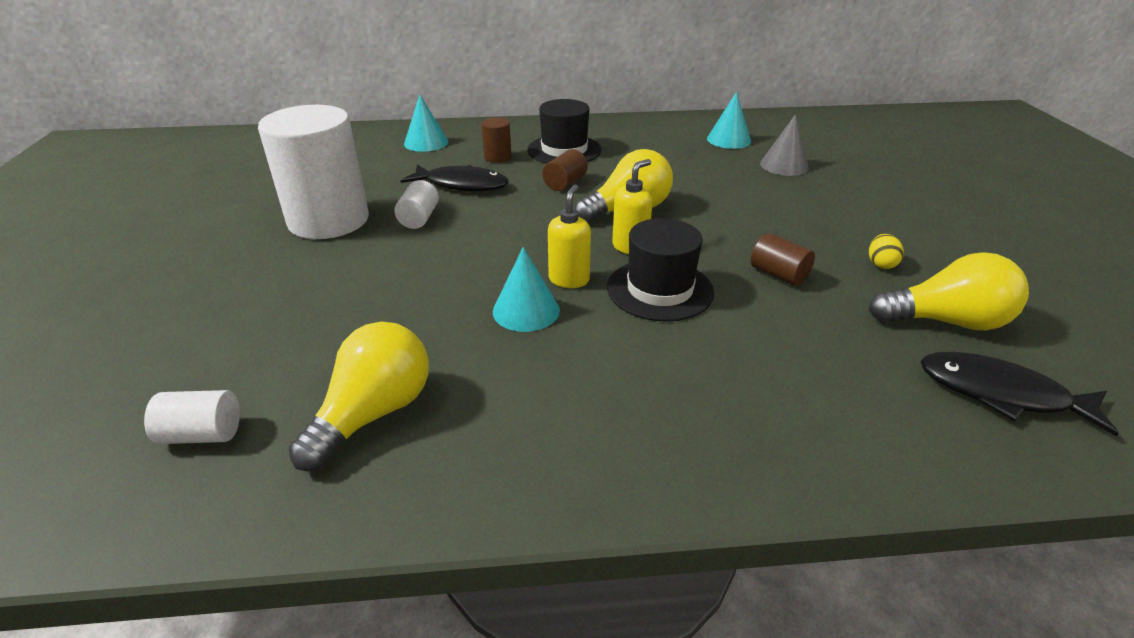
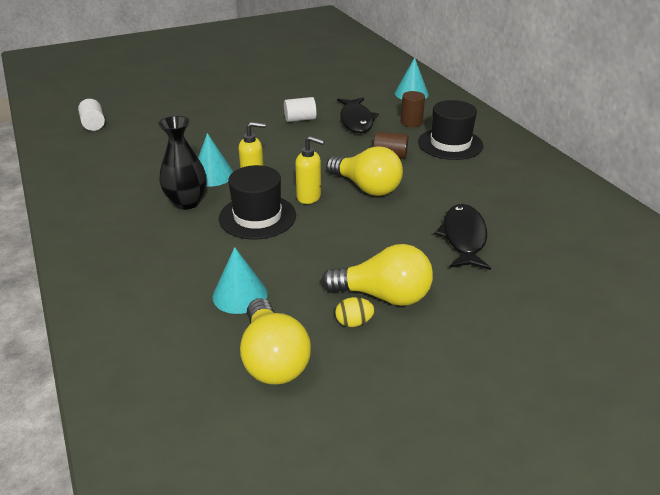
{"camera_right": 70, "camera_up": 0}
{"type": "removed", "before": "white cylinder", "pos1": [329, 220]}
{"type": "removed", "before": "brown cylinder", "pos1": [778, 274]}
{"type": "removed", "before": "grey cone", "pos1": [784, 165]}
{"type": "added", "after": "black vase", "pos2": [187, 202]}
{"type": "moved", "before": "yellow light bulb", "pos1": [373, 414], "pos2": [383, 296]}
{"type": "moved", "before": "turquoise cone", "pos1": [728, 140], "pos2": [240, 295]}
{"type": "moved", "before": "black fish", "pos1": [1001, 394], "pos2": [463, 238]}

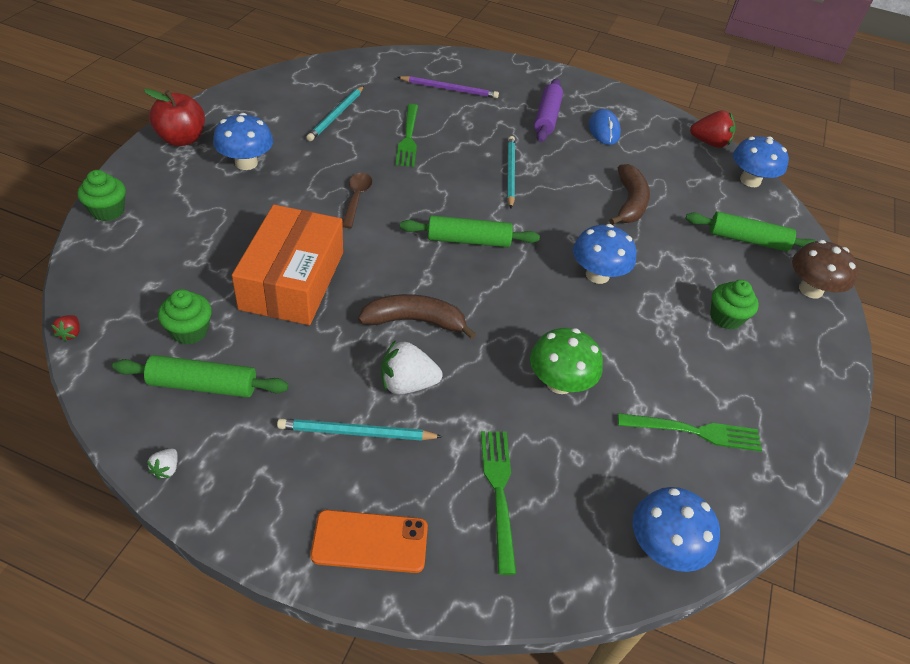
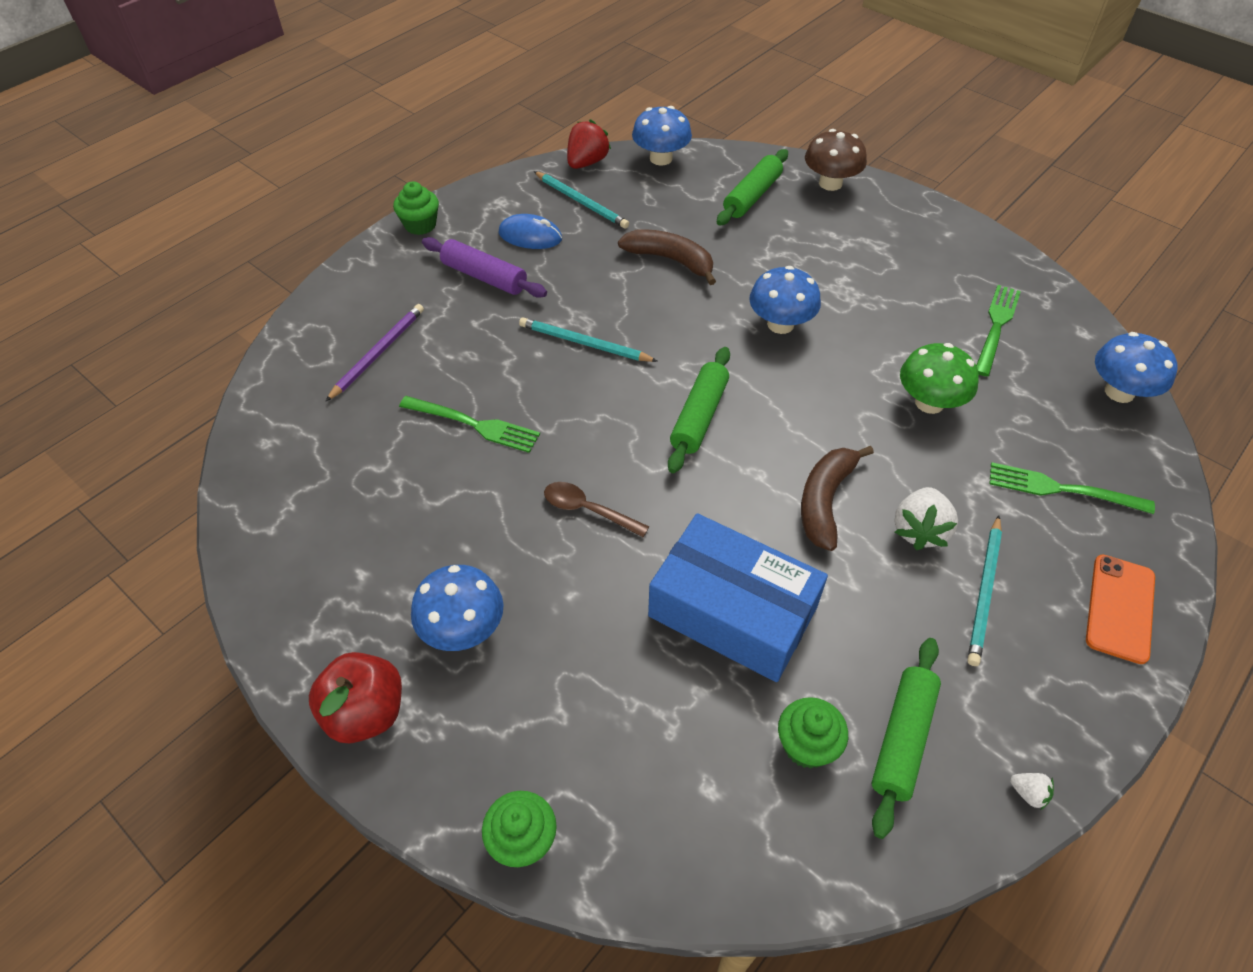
{"camera_right": -65, "camera_up": 5}
{"type": "removed", "before": "red strawberry", "pos1": [70, 333]}
{"type": "moved", "before": "turquoise pencil", "pos1": [336, 115], "pos2": [581, 202]}
{"type": "moved", "before": "green cupcake", "pos1": [725, 318], "pos2": [420, 225]}
{"type": "recoloured", "before": "orange box", "after": "blue box", "pos1": [292, 280], "pos2": [732, 611]}

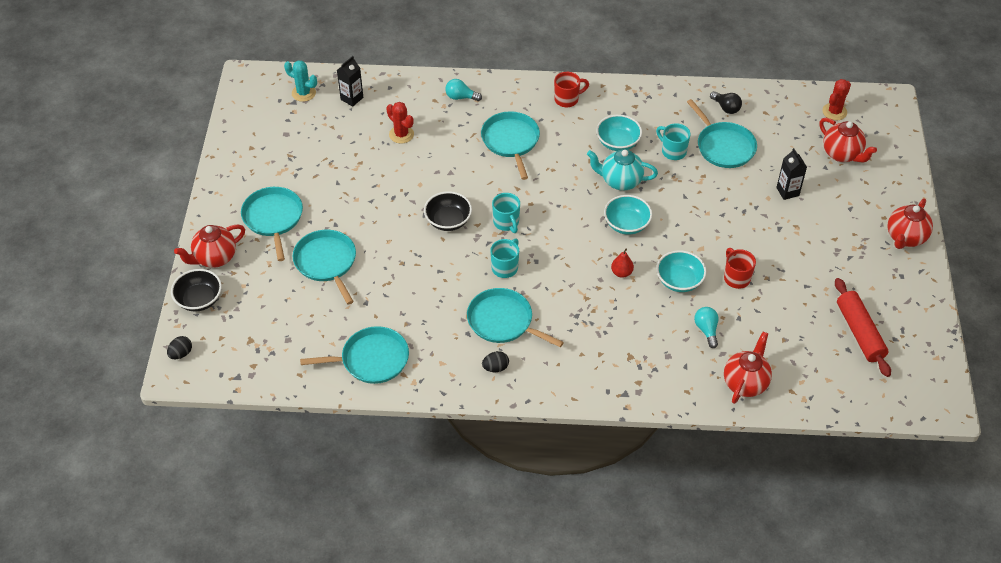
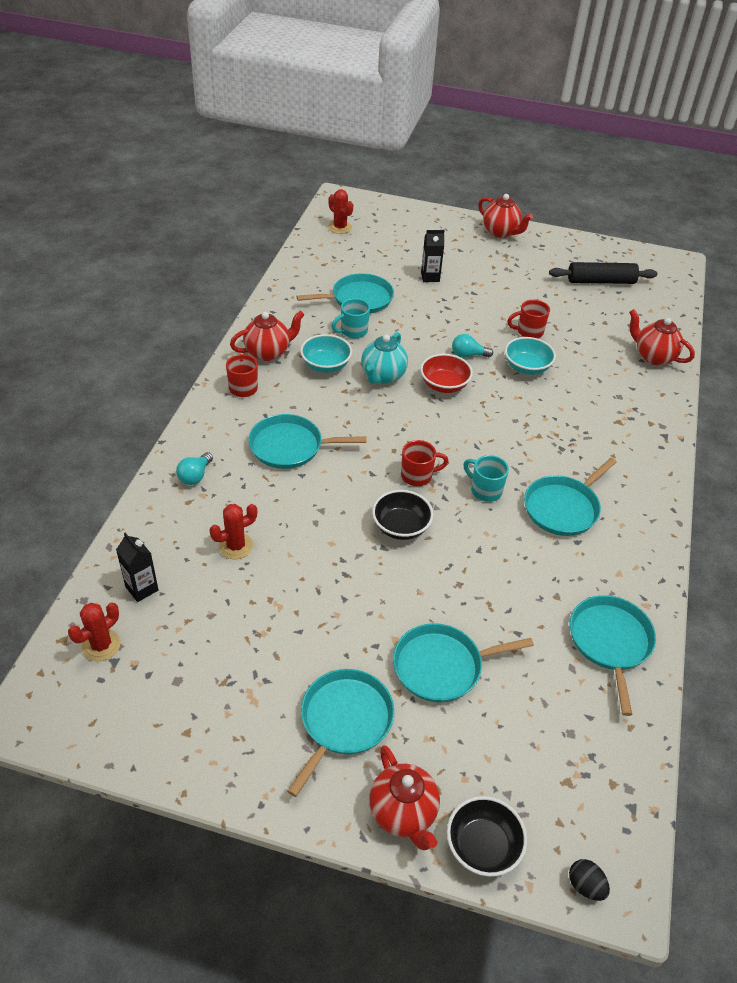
{"camera_right": -80, "camera_up": -5}
{"type": "removed", "before": "black egg", "pos1": [495, 368]}
{"type": "removed", "before": "red pear", "pos1": [621, 273]}
{"type": "removed", "before": "black light bulb", "pos1": [726, 108]}
{"type": "moved", "before": "turquoise light bulb", "pos1": [706, 330], "pos2": [468, 355]}
{"type": "moved", "before": "red teapot", "pos1": [842, 154], "pos2": [268, 352]}
{"type": "recoloured", "before": "turquoise cactus", "after": "red cactus", "pos1": [303, 93], "pos2": [101, 645]}
{"type": "recoloured", "before": "turquoise mug", "after": "red mug", "pos1": [506, 223], "pos2": [418, 476]}
{"type": "recoloured", "before": "turquoise bowl", "after": "red bowl", "pos1": [626, 224], "pos2": [444, 385]}
{"type": "recoloured", "before": "red rolling pin", "after": "black rolling pin", "pos1": [859, 332], "pos2": [600, 281]}
{"type": "turned", "before": "turquoise pan", "pos1": [273, 218], "pos2": [344, 721], "turn": 120}

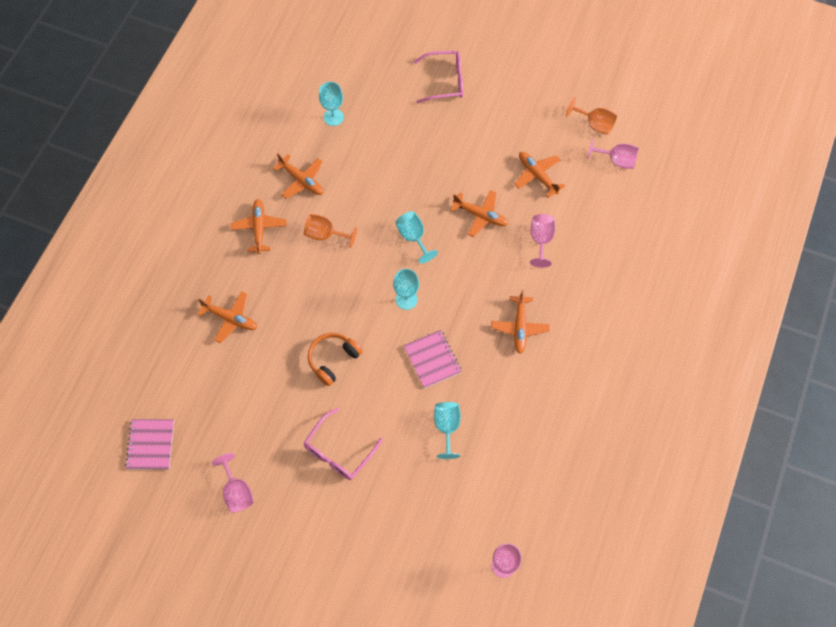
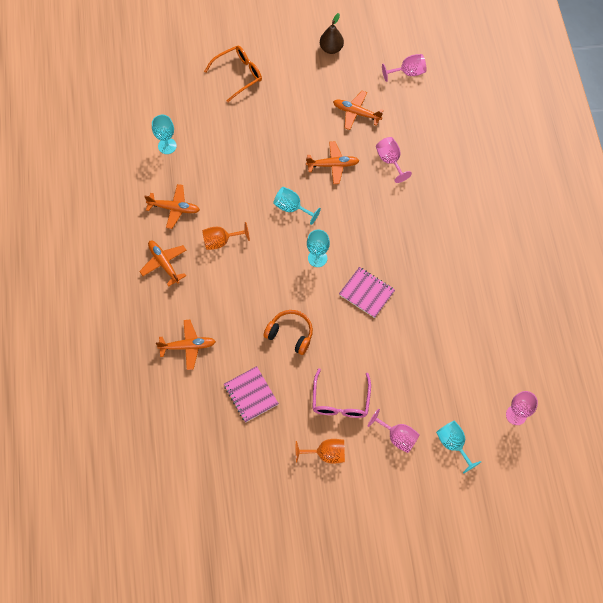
{"camera_right": -30, "camera_up": 0}
{"type": "removed", "before": "orange plane", "pos1": [519, 327]}
{"type": "added", "after": "brown pear", "pos2": [331, 48]}
{"type": "moved", "before": "pink notebook", "pos1": [150, 445], "pos2": [251, 395]}
{"type": "moved", "before": "pink goblet", "pos1": [237, 491], "pos2": [397, 436]}
{"type": "moved", "before": "turquoise goblet", "pos1": [447, 427], "pos2": [453, 444]}
{"type": "moved", "before": "orange goblet", "pos1": [595, 124], "pos2": [326, 454]}
{"type": "recoloured", "before": "pink glasses", "after": "orange glasses", "pos1": [445, 81], "pos2": [238, 75]}
{"type": "turned", "before": "orange headphones", "pos1": [333, 359], "pos2": [290, 334], "turn": 105}

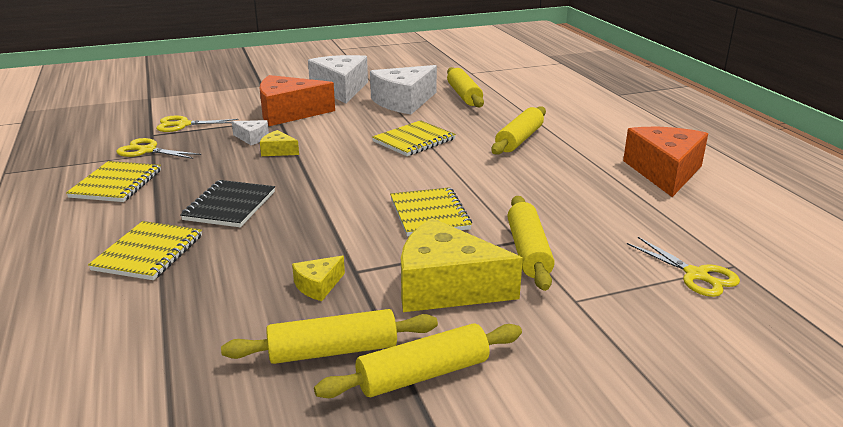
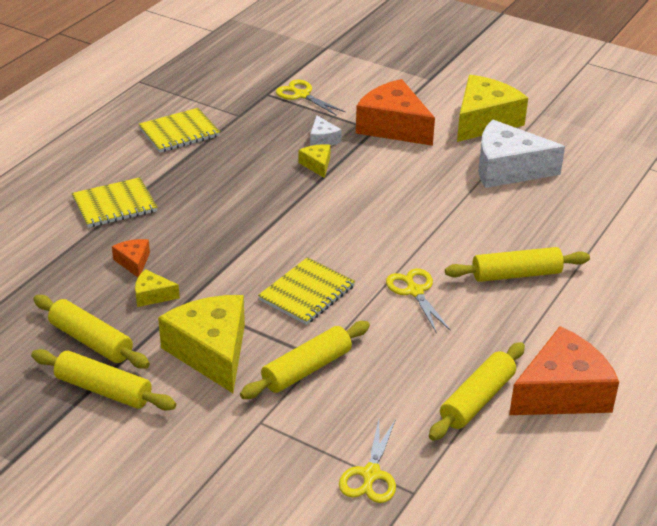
{"camera_right": 50, "camera_up": 10}
{"type": "removed", "before": "black notebook", "pos1": [230, 206]}
{"type": "removed", "before": "yellow notebook", "pos1": [414, 140]}
{"type": "added", "after": "orange cheese", "pos2": [133, 262]}
{"type": "moved", "before": "yellow scissors", "pos1": [147, 150], "pos2": [415, 291]}
{"type": "moved", "before": "yellow rolling pin", "pos1": [464, 95], "pos2": [477, 400]}
{"type": "recoloured", "before": "white cheese", "after": "yellow cheese", "pos1": [340, 89], "pos2": [484, 121]}

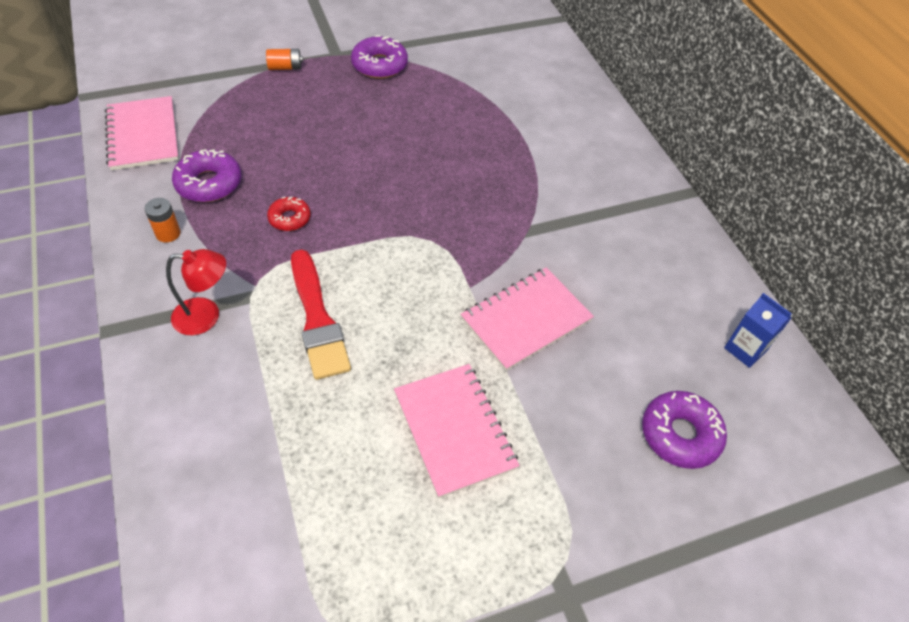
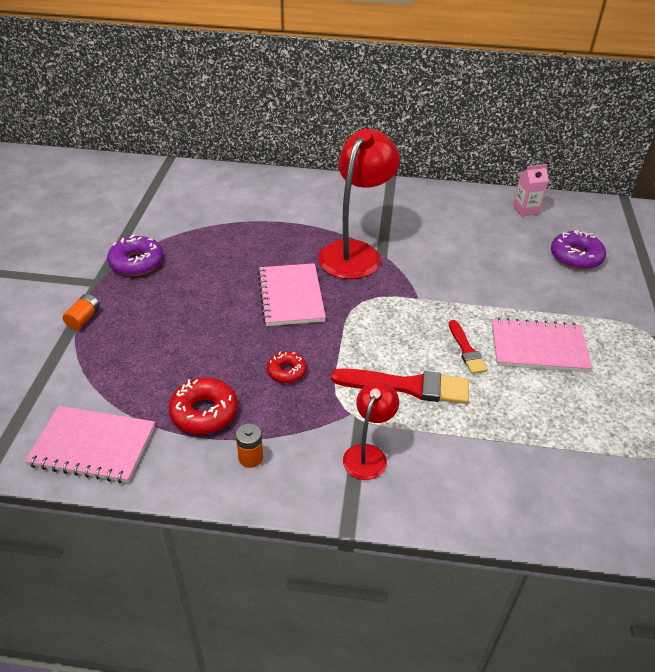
{"camera_right": -60, "camera_up": -10}
{"type": "added", "after": "red lamp", "pos2": [355, 252]}
{"type": "added", "after": "red brush", "pos2": [466, 350]}
{"type": "moved", "before": "pink notebook", "pos1": [526, 319], "pos2": [291, 296]}
{"type": "recoloured", "before": "purple donut", "after": "red donut", "pos1": [209, 183], "pos2": [204, 412]}
{"type": "recoloured", "before": "blue carton", "after": "pink carton", "pos1": [745, 349], "pos2": [526, 210]}

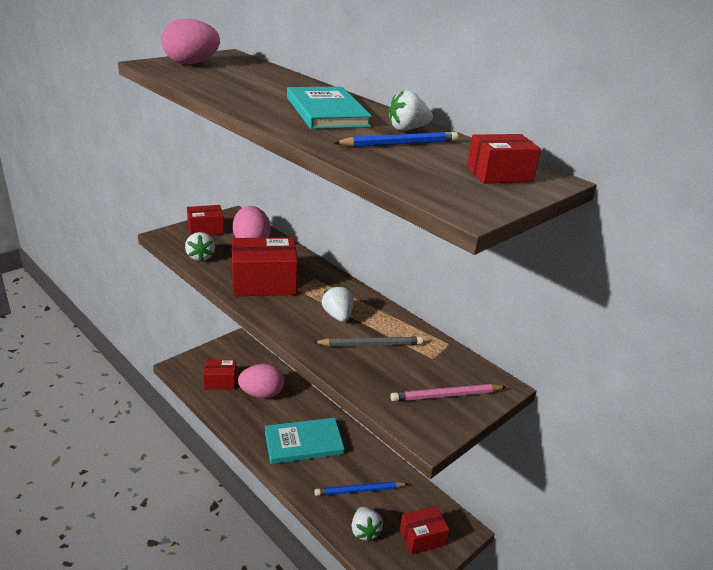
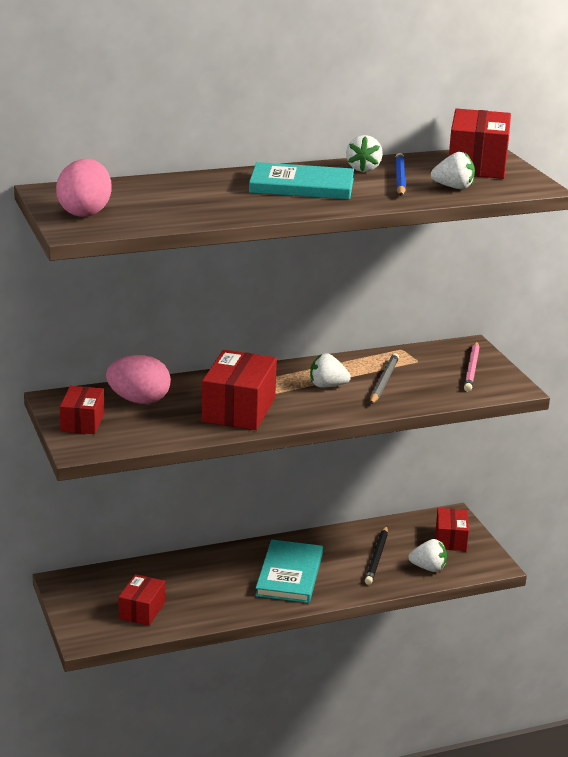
{"camera_right": -65, "camera_up": -5}
{"type": "removed", "before": "pink egg", "pos1": [261, 394]}
{"type": "moved", "before": "white strawberry", "pos1": [200, 257], "pos2": [453, 187]}
{"type": "recoloured", "before": "blue pencil", "after": "black pencil", "pos1": [359, 490], "pos2": [377, 557]}
{"type": "resized", "before": "red box", "pos1": [499, 174], "pos2": [477, 165], "scale": 1.66}

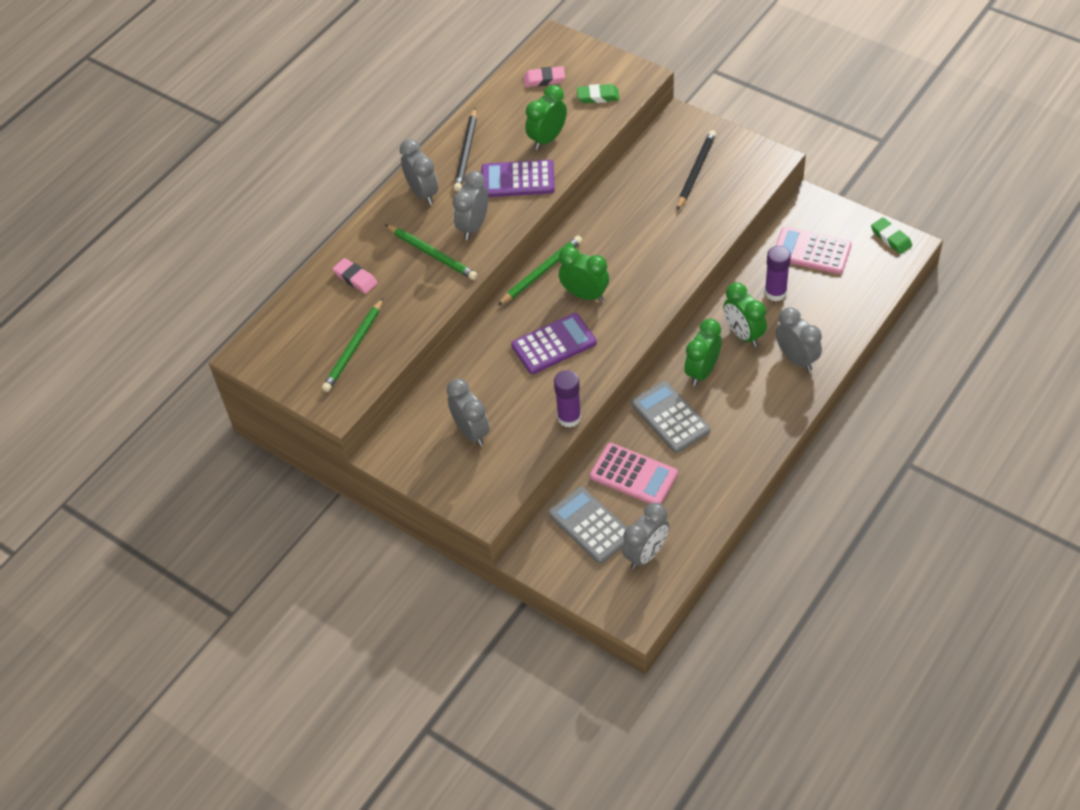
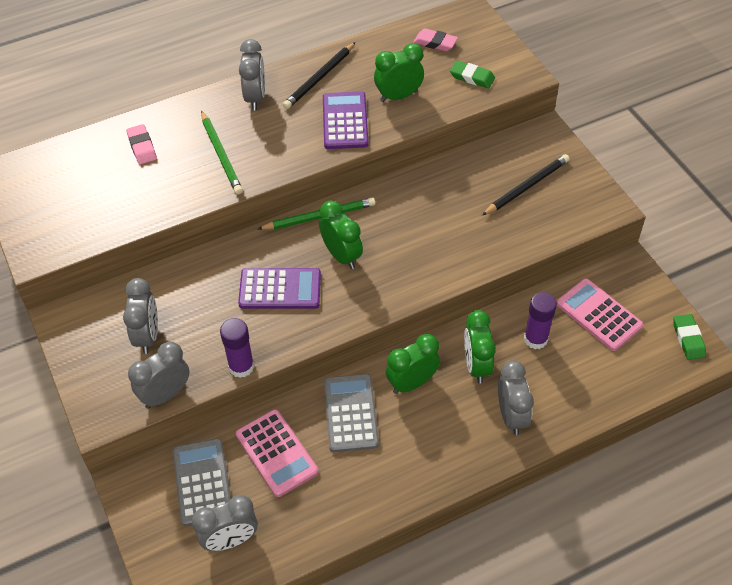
{"camera_right": 25, "camera_up": 0}
{"type": "removed", "before": "green pencil", "pos1": [354, 348]}
{"type": "moved", "before": "grey clock", "pos1": [473, 226], "pos2": [166, 395]}
{"type": "turned", "before": "purple calculator", "pos1": [518, 179], "pos2": [345, 121], "turn": 60}

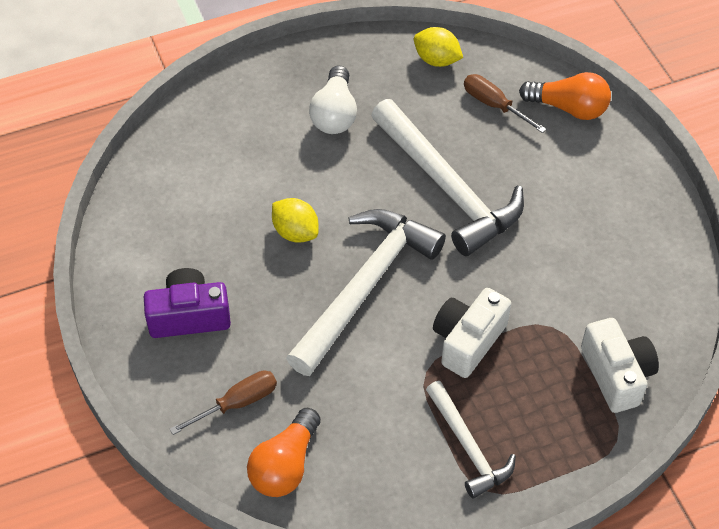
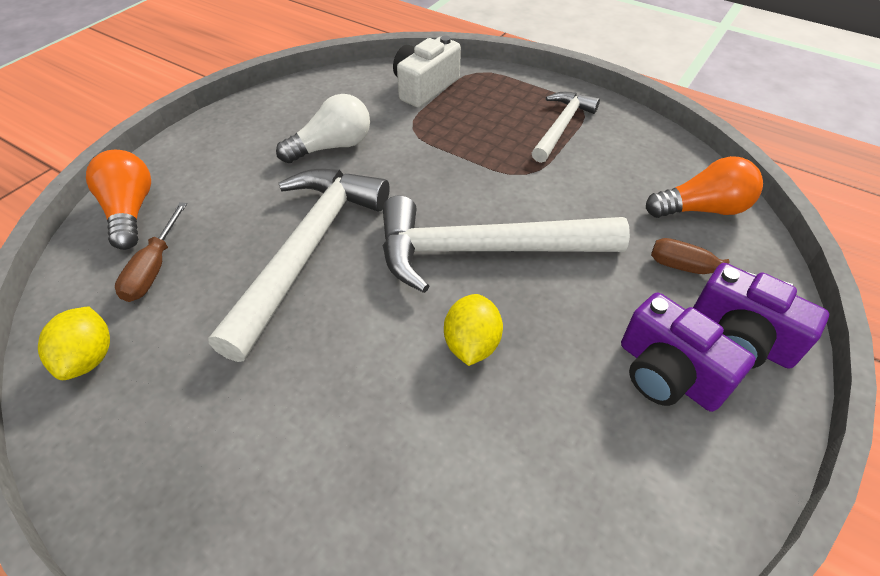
{"camera_right": -125, "camera_up": -5}
{"type": "removed", "before": "white camera", "pos1": [468, 341]}
{"type": "added", "after": "purple camera", "pos2": [739, 338]}
{"type": "moved", "before": "white light bulb", "pos1": [335, 114], "pos2": [332, 147]}

